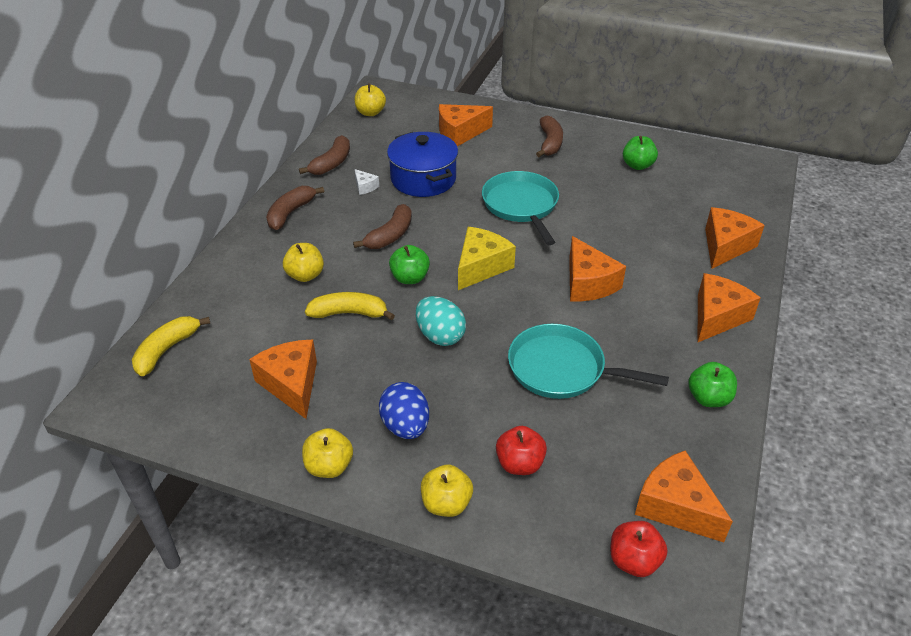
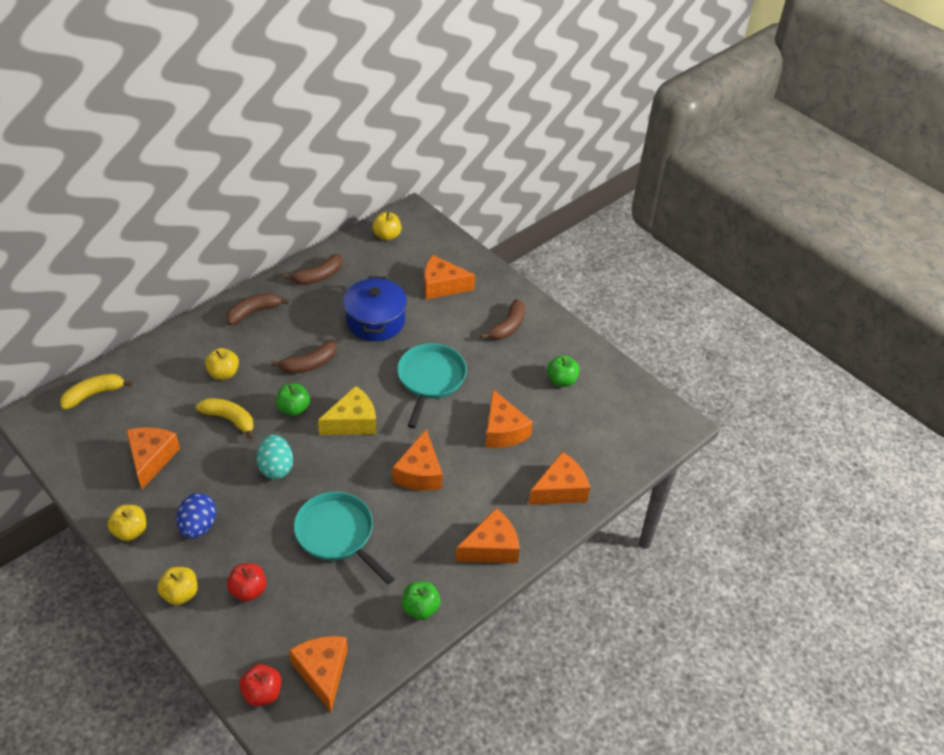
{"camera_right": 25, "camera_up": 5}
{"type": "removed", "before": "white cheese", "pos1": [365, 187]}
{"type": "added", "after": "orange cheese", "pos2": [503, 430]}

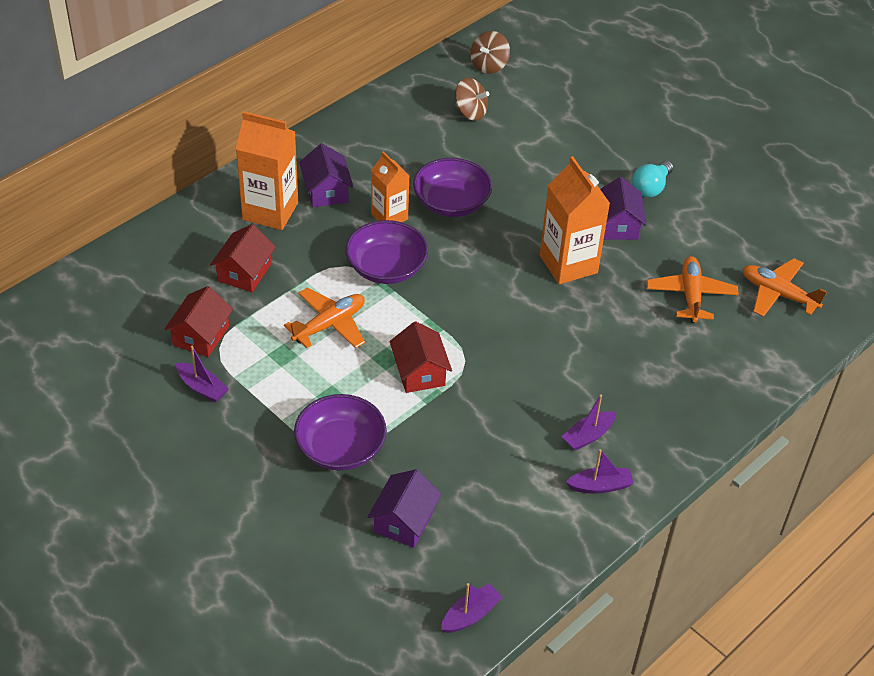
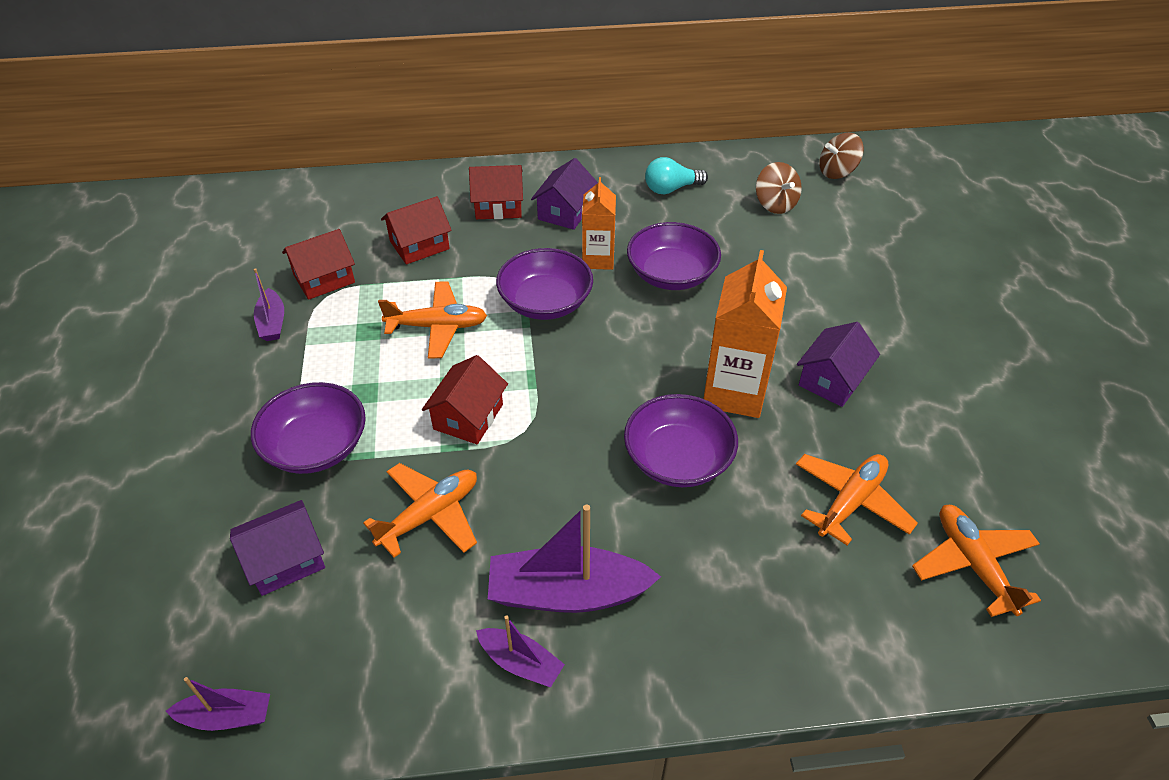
{"camera_right": 40, "camera_up": 0}
{"type": "added", "after": "orange plane", "pos2": [430, 515]}
{"type": "added", "after": "purple bowl", "pos2": [678, 459]}
{"type": "moved", "before": "turquoise light bulb", "pos1": [651, 188], "pos2": [671, 189]}
{"type": "replaced", "before": "orange carton", "after": "red house", "pos1": [270, 211], "pos2": [498, 206]}
{"type": "resized", "before": "purple boat", "pos1": [588, 436], "pos2": [568, 593], "scale": 1.85}

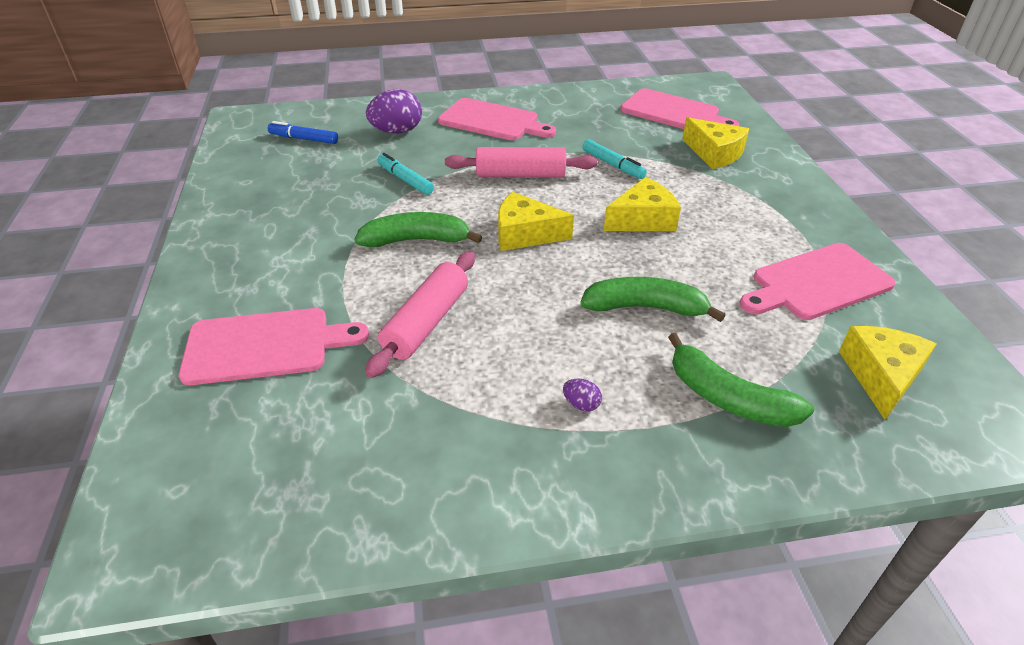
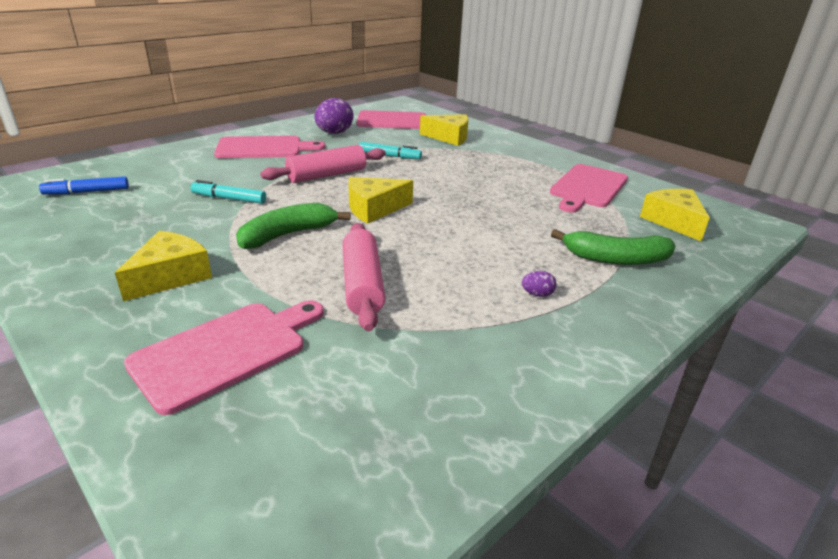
{"camera_right": -35, "camera_up": -10}
{"type": "removed", "before": "green banana", "pos1": [645, 307]}
{"type": "moved", "before": "purple egg", "pos1": [397, 131], "pos2": [334, 133]}
{"type": "moved", "before": "yellow cheese", "pos1": [642, 219], "pos2": [170, 276]}

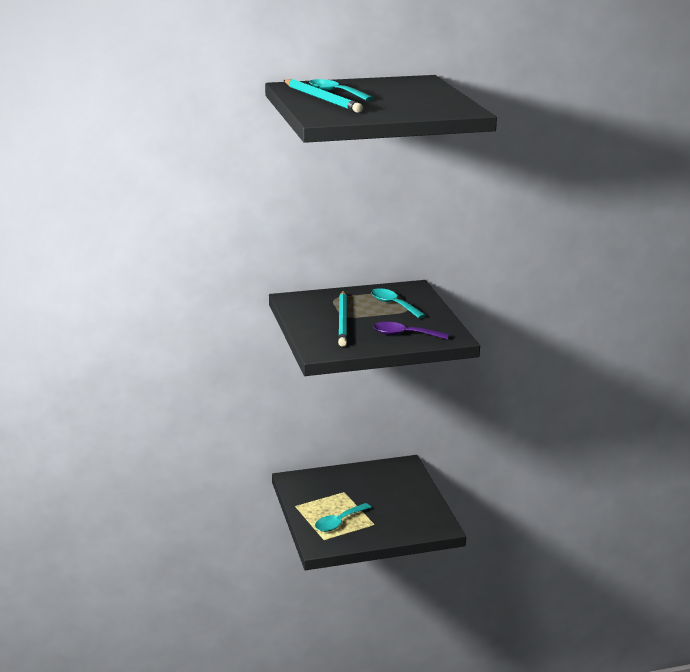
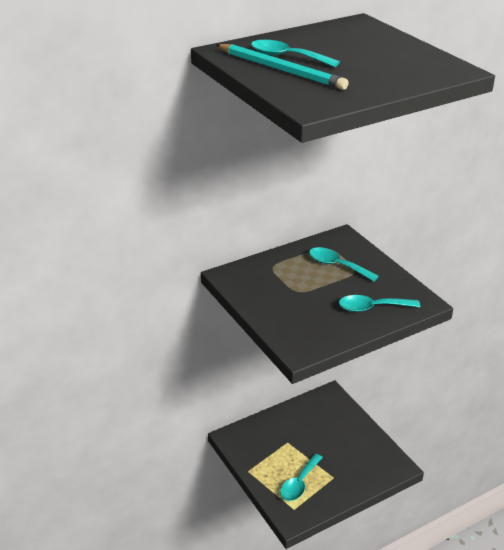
{"camera_right": -15, "camera_up": 10}
{"type": "removed", "before": "turquoise pencil", "pos1": [343, 321]}
{"type": "recoloured", "before": "purple spoon", "after": "turquoise spoon", "pos1": [404, 334], "pos2": [372, 307]}

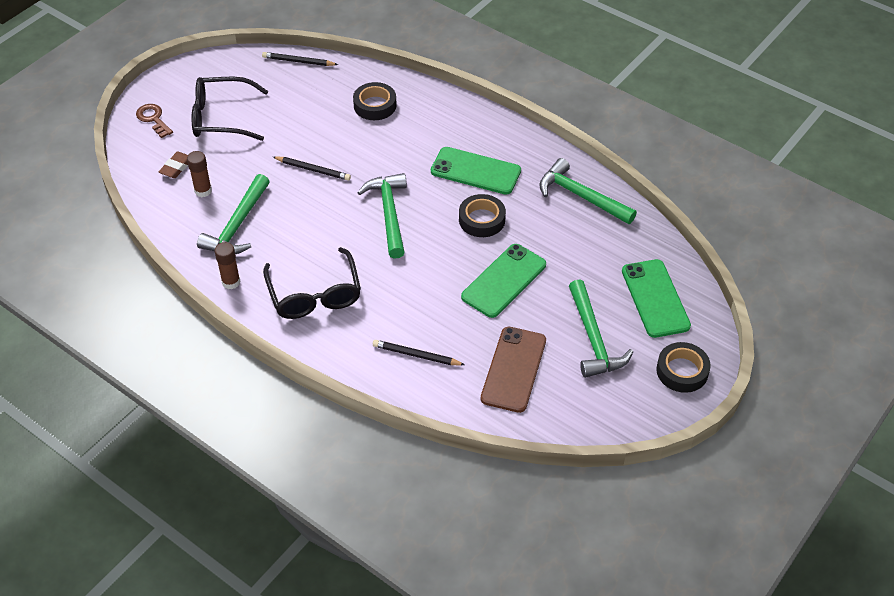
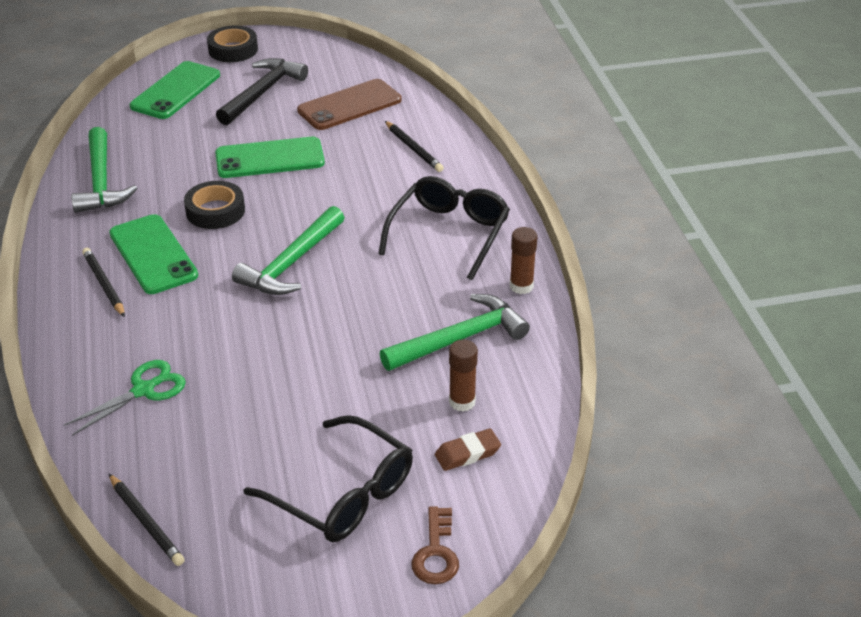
{"camera_right": -140, "camera_up": -10}
{"type": "moved", "before": "black pencil", "pos1": [313, 170], "pos2": [104, 284]}
{"type": "replaced", "before": "black tape", "after": "green scissors", "pos1": [375, 105], "pos2": [143, 390]}
{"type": "recoloured", "before": "green hammer", "after": "black hammer", "pos1": [593, 339], "pos2": [262, 93]}

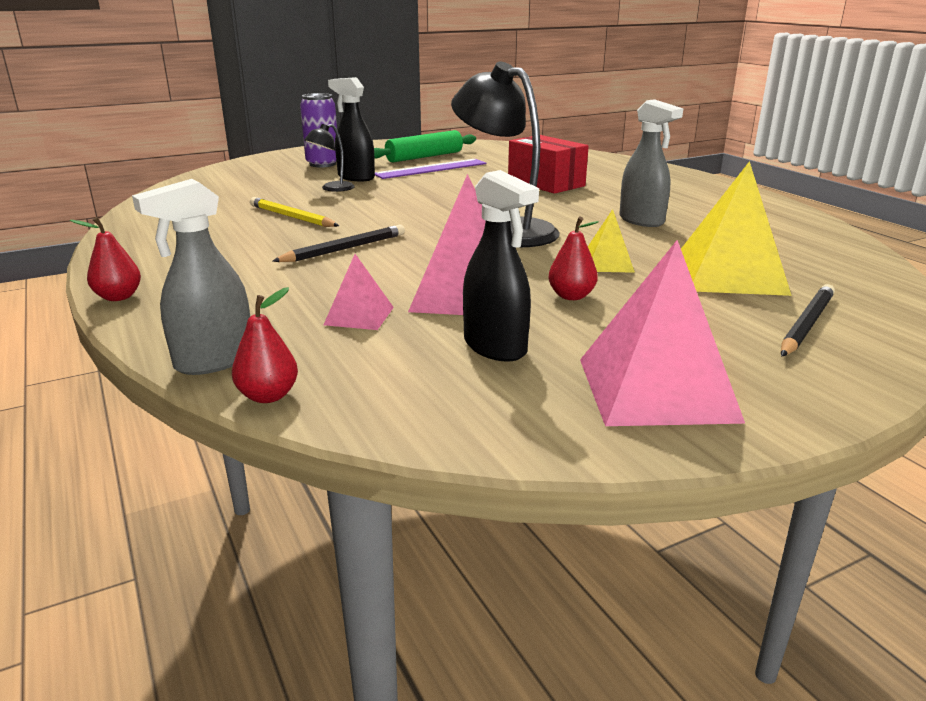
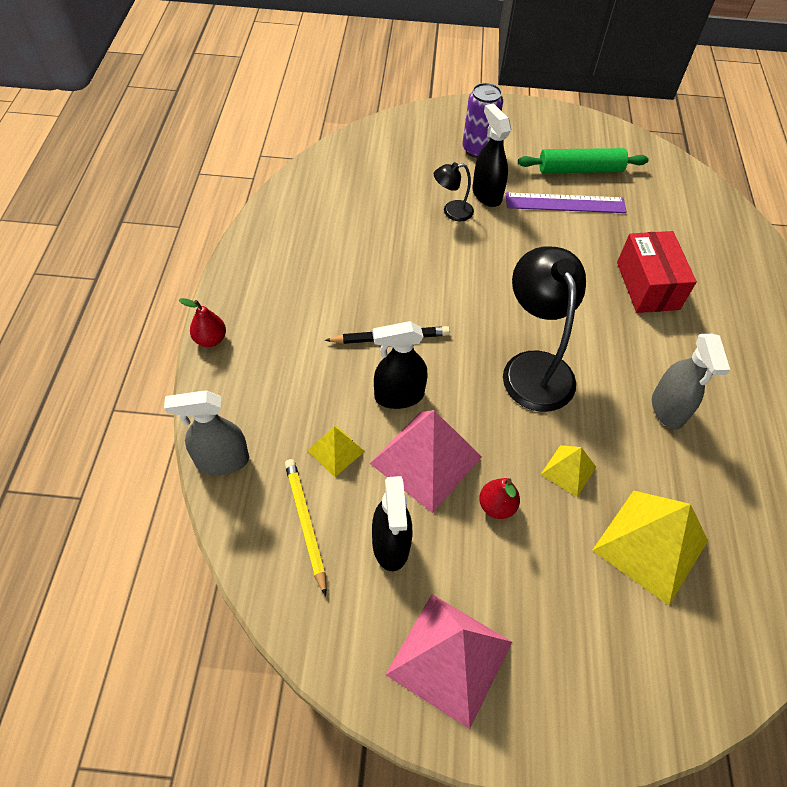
{"camera_right": 30, "camera_up": 30}
{"type": "removed", "before": "red pear", "pos1": [268, 396]}
{"type": "removed", "before": "black pencil", "pos1": [806, 324]}
{"type": "added", "after": "black spray bottle", "pos2": [398, 396]}
{"type": "moved", "before": "yellow pencil", "pos1": [291, 217], "pos2": [305, 523]}
{"type": "recoloured", "before": "pink pyramid", "after": "yellow pyramid", "pos1": [359, 316], "pos2": [336, 450]}

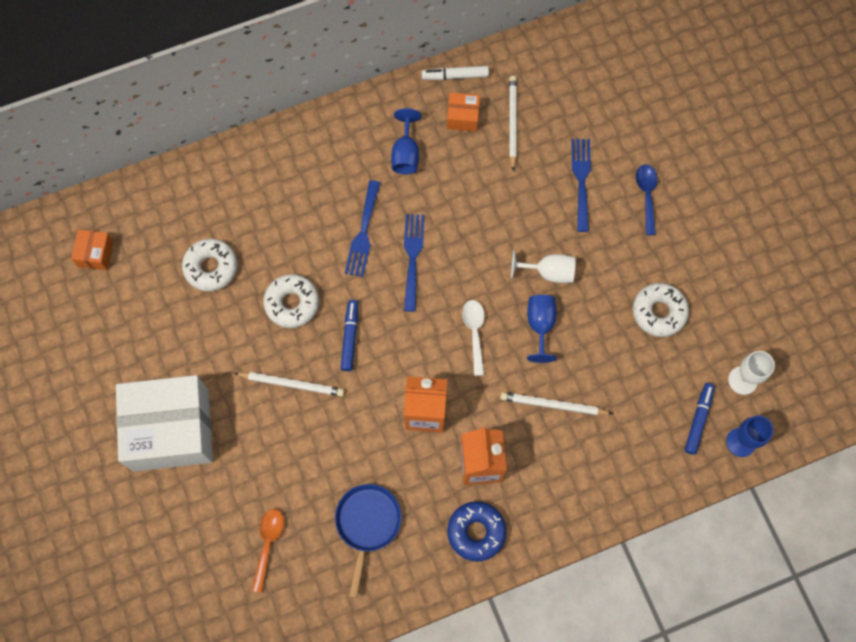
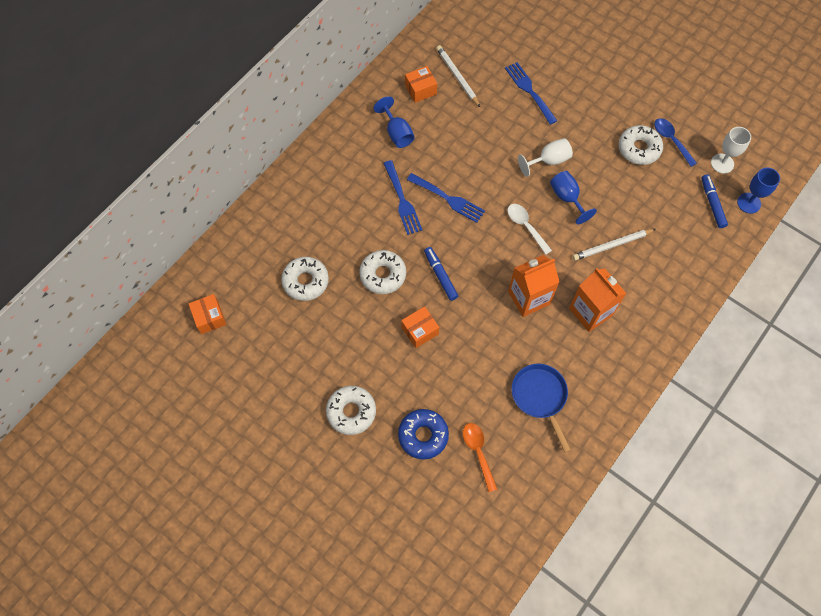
{"camera_right": -30, "camera_up": -5}
{"type": "removed", "before": "white marker", "pos1": [455, 76]}
{"type": "moved", "before": "blue donut", "pos1": [476, 532], "pos2": [423, 435]}
{"type": "moved", "before": "blue spoon", "pos1": [646, 196], "pos2": [671, 140]}
{"type": "replaced", "before": "white box", "after": "white donut", "pos1": [171, 429], "pos2": [351, 412]}
{"type": "replaced", "before": "white pencil", "after": "orange box", "pos1": [291, 384], "pos2": [420, 330]}
{"type": "turned", "before": "blue fork", "pos1": [412, 257], "pos2": [448, 199], "turn": 150}

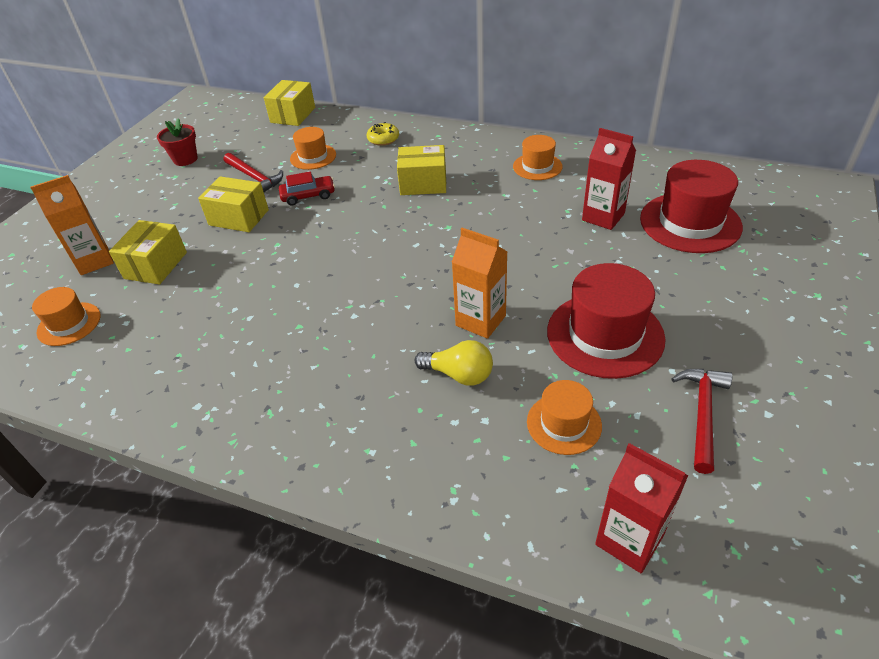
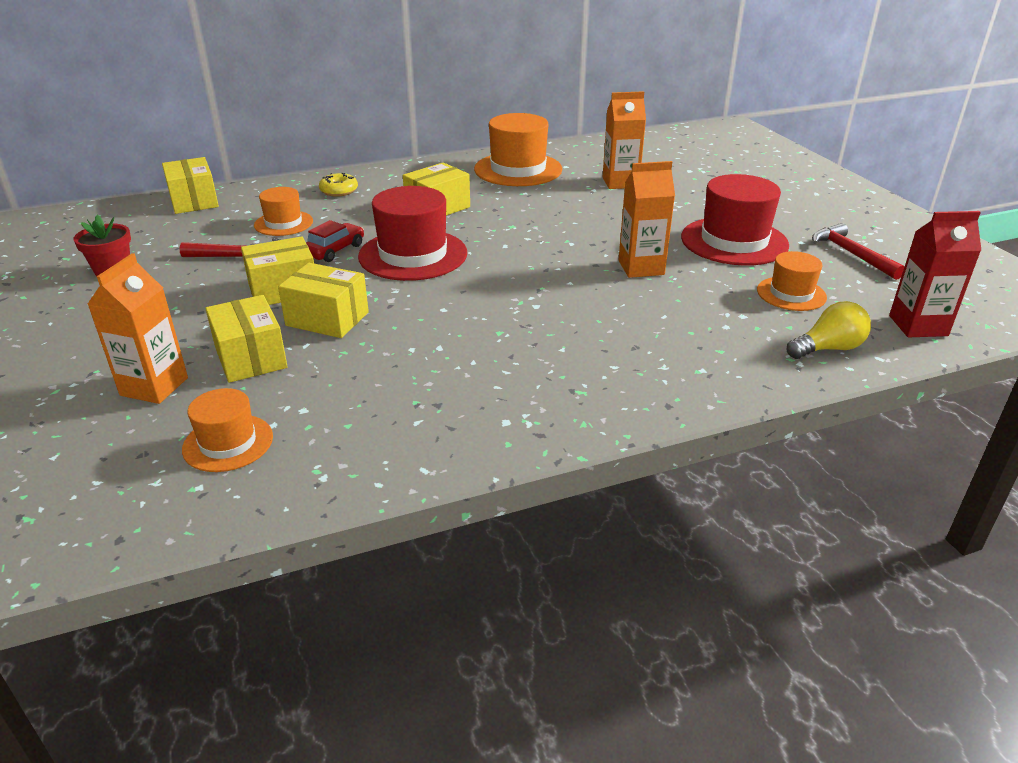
{"camera_right": -45, "camera_up": -10}
{"type": "added", "after": "yellow box", "pos2": [327, 319]}
{"type": "moved", "before": "yellow light bulb", "pos1": [459, 374], "pos2": [828, 348]}
{"type": "moved", "before": "red hat", "pos1": [690, 222], "pos2": [413, 255]}
{"type": "recoloured", "before": "red carton", "after": "orange carton", "pos1": [603, 217], "pos2": [620, 182]}
{"type": "resized", "before": "orange hat", "pos1": [537, 166], "pos2": [518, 169], "scale": 1.75}

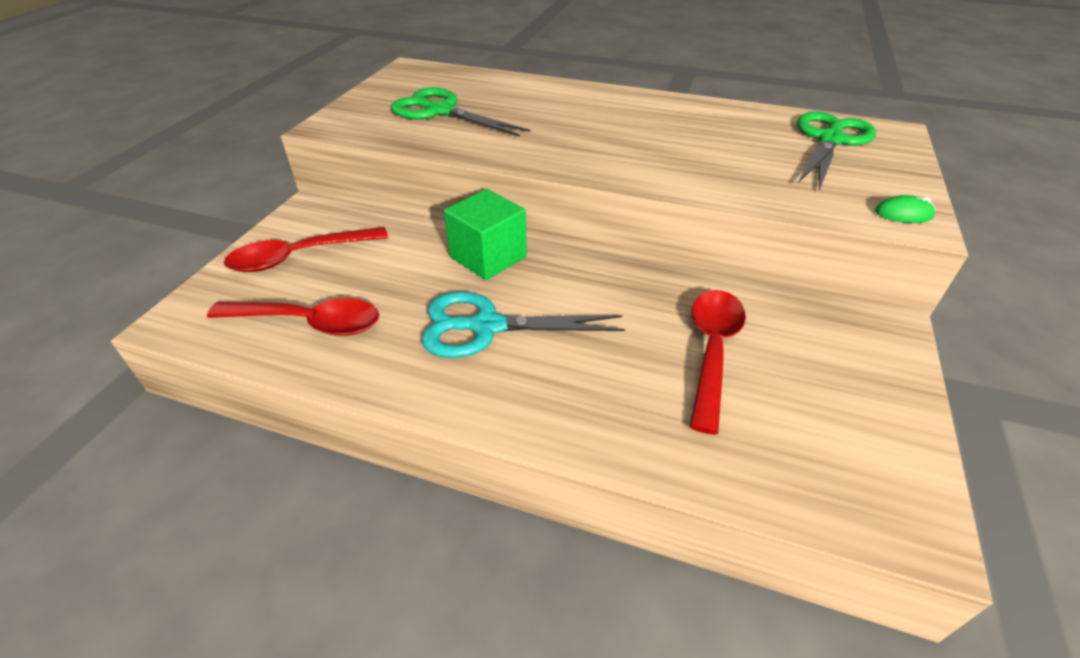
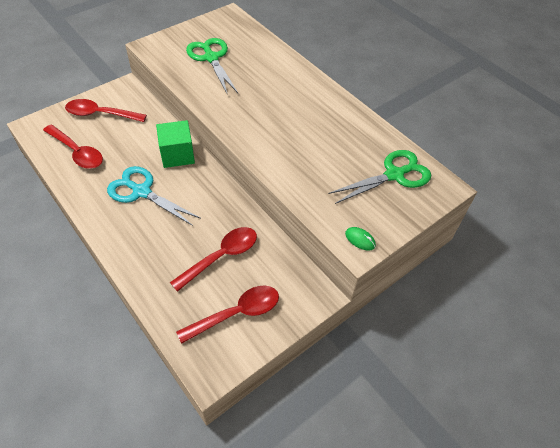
{"camera_right": 30, "camera_up": 10}
{"type": "added", "after": "red spoon", "pos2": [237, 313]}

